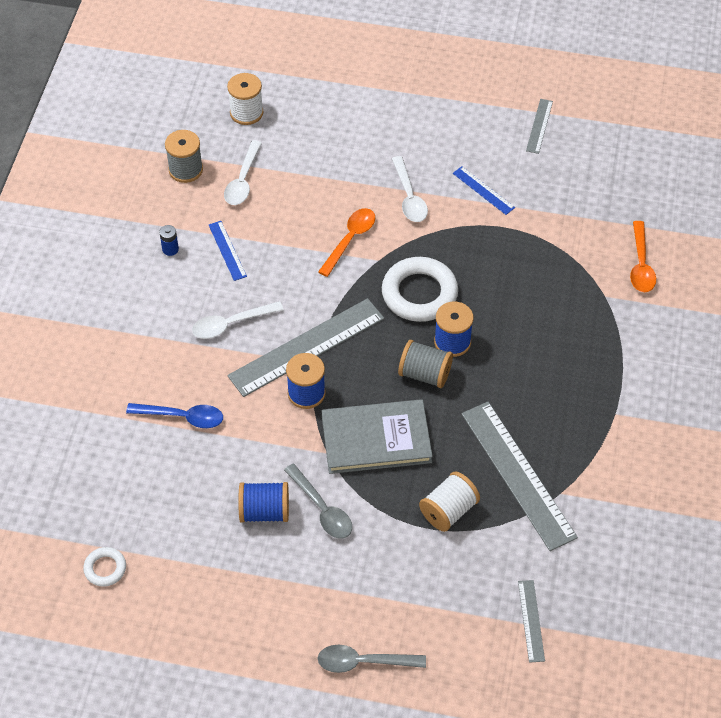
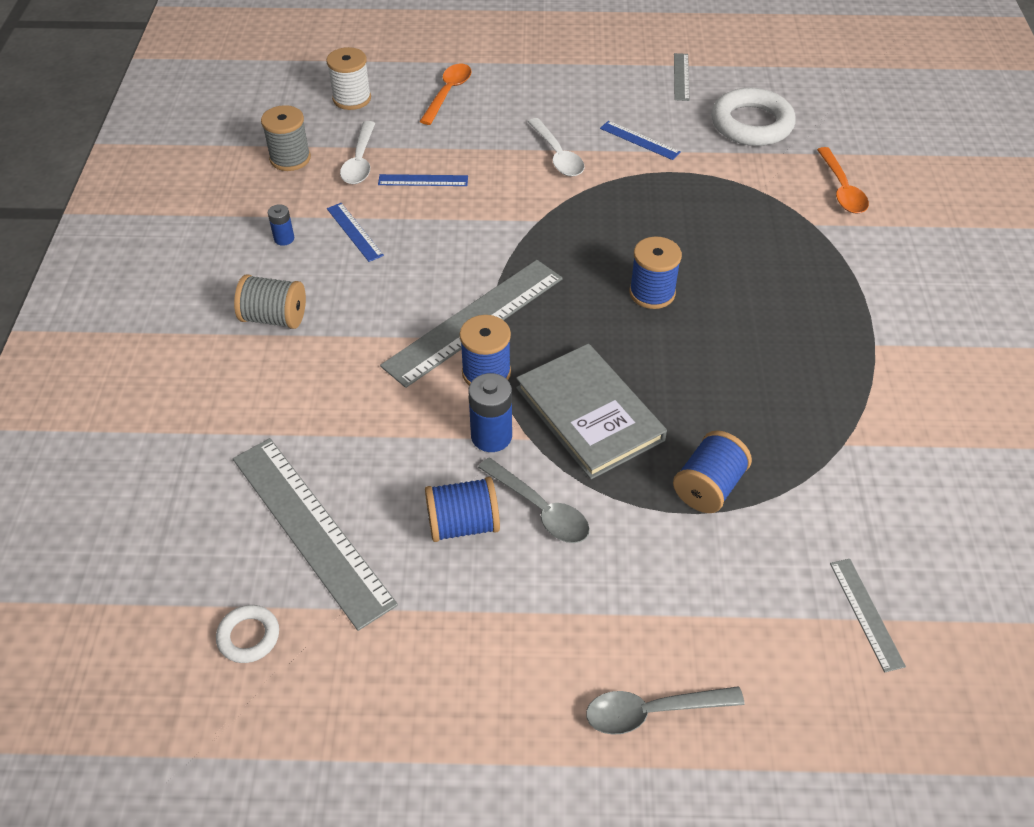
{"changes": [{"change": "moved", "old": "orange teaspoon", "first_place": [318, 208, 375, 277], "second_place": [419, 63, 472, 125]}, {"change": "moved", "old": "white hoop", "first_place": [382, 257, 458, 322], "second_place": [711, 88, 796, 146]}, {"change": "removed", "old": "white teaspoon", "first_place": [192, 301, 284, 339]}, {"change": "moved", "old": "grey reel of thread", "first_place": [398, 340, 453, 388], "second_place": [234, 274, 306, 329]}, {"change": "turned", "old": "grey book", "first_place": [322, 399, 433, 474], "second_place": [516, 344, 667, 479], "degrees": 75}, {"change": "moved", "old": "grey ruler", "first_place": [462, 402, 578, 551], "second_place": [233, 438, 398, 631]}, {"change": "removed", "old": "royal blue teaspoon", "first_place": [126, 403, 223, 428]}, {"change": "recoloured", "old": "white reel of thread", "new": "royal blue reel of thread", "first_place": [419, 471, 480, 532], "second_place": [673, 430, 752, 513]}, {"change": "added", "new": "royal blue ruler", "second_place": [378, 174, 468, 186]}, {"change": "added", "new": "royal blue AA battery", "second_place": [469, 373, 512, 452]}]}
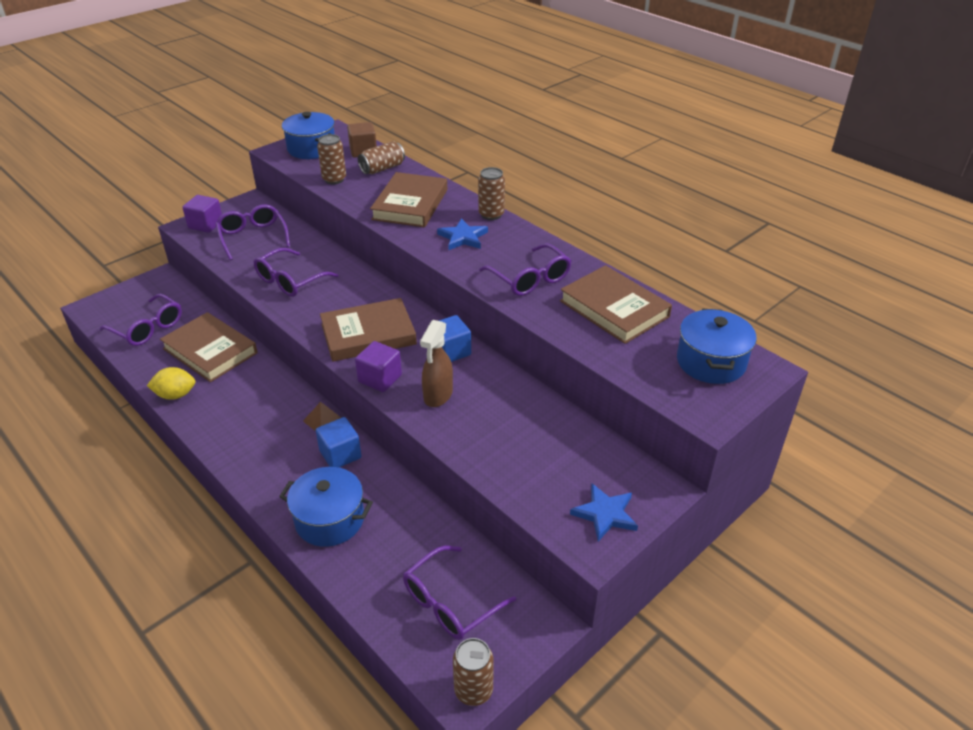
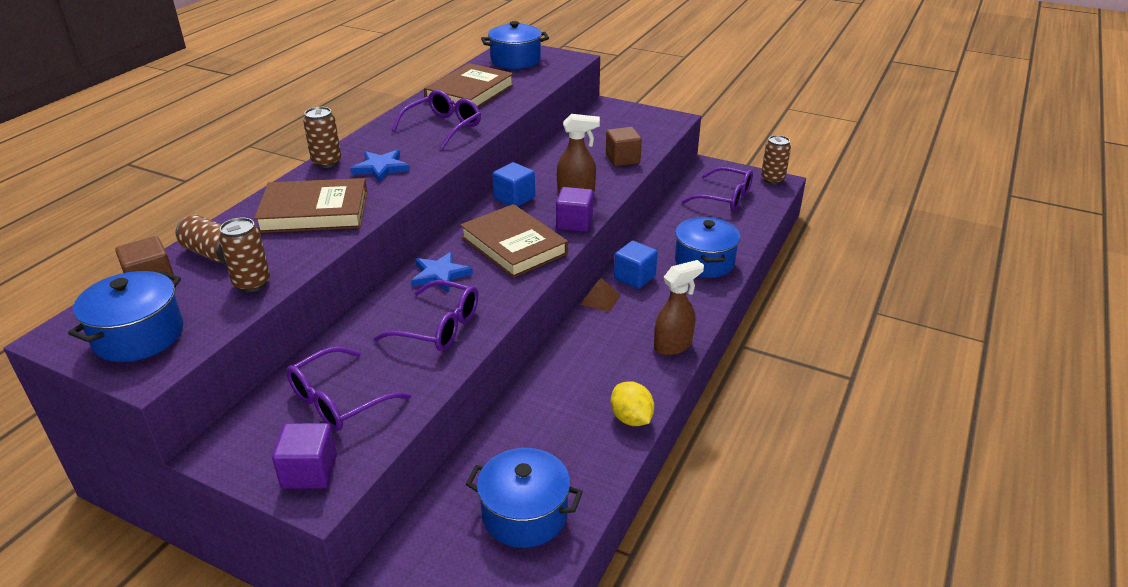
{"changes": [{"change": "replaced", "old": "purple glasses", "new": "royal blue pot", "first_place": [99, 294, 182, 346], "second_place": [466, 448, 583, 548]}, {"change": "removed", "old": "brown book", "first_place": [160, 312, 258, 382]}, {"change": "moved", "old": "royal blue five-pointed star", "first_place": [570, 484, 638, 541], "second_place": [411, 252, 473, 292]}, {"change": "added", "new": "brown cube", "second_place": [606, 127, 642, 167]}, {"change": "added", "new": "brown spray cleaner", "second_place": [654, 260, 704, 355]}]}
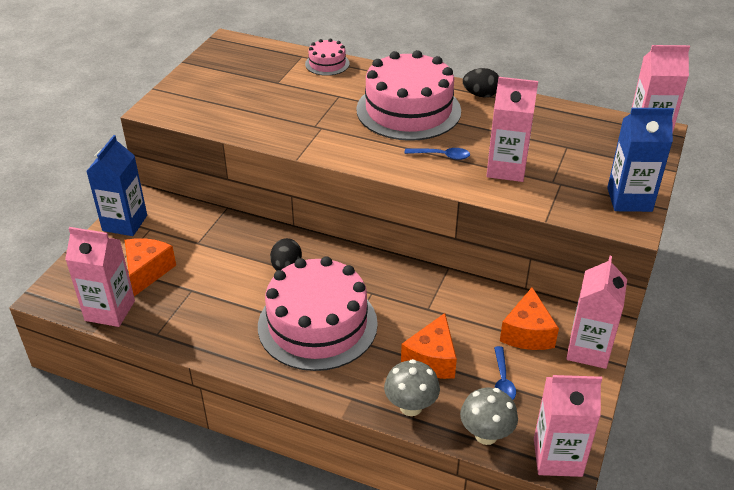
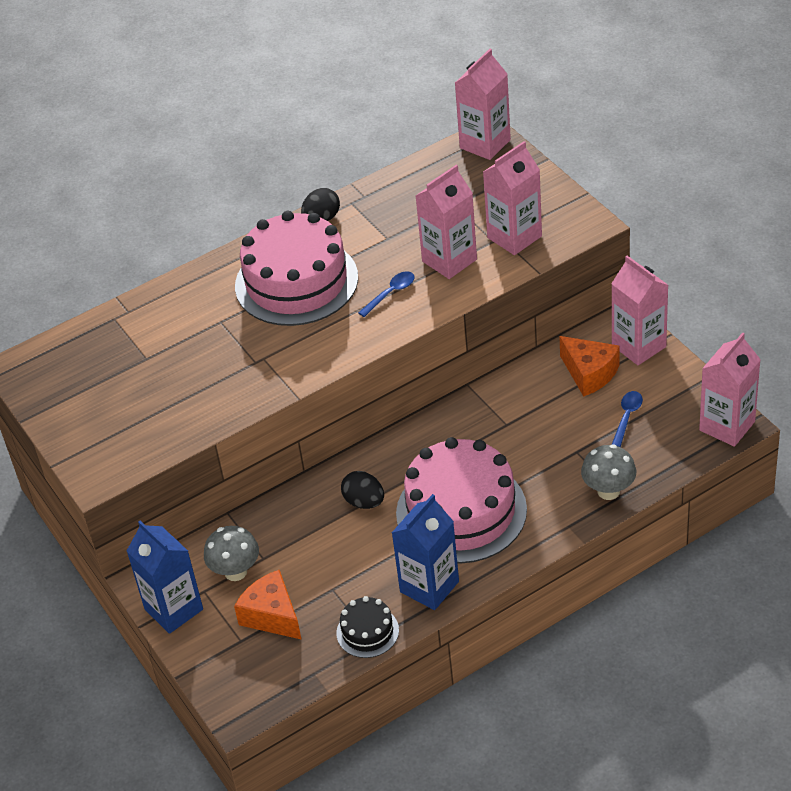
{"changes": [{"change": "removed", "old": "rosy layer cake", "first_place": [305, 39, 350, 76]}, {"change": "moved", "old": "royal blue carton", "first_place": [607, 108, 674, 212], "second_place": [392, 494, 459, 610]}, {"change": "moved", "old": "rosy carton", "first_place": [65, 227, 135, 327], "second_place": [483, 141, 542, 255]}, {"change": "removed", "old": "orange piece of cheese", "first_place": [401, 313, 457, 379]}, {"change": "turned", "old": "royal blue teaspoon", "first_place": [494, 346, 516, 400], "second_place": [612, 391, 643, 447], "degrees": -105}, {"change": "moved", "old": "grey toadstool", "first_place": [460, 388, 518, 445], "second_place": [204, 526, 259, 581]}, {"change": "added", "new": "black layer cake", "second_place": [336, 596, 399, 658]}]}
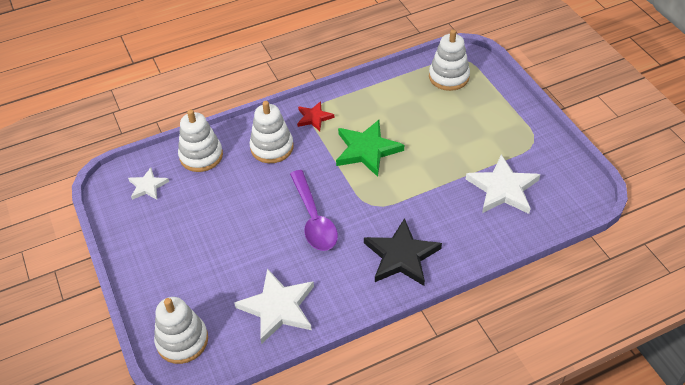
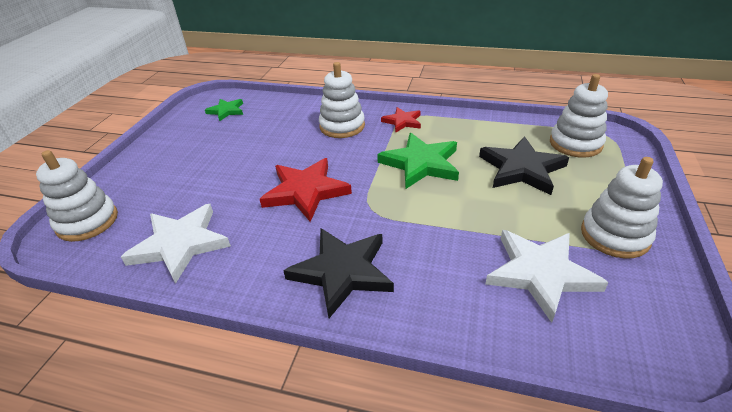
{"changes": [{"change": "moved", "old": "white ring stacker", "first_place": [178, 109, 223, 172], "second_place": [581, 157, 663, 259]}, {"change": "recoloured", "old": "white five-pointed star", "new": "emerald five-pointed star", "first_place": [128, 168, 169, 200], "second_place": [205, 99, 243, 121]}, {"change": "replaced", "old": "purple teaspoon", "new": "red five-pointed star", "first_place": [290, 170, 338, 251], "second_place": [260, 158, 352, 222]}, {"change": "added", "new": "black five-pointed star", "second_place": [479, 136, 569, 195]}]}
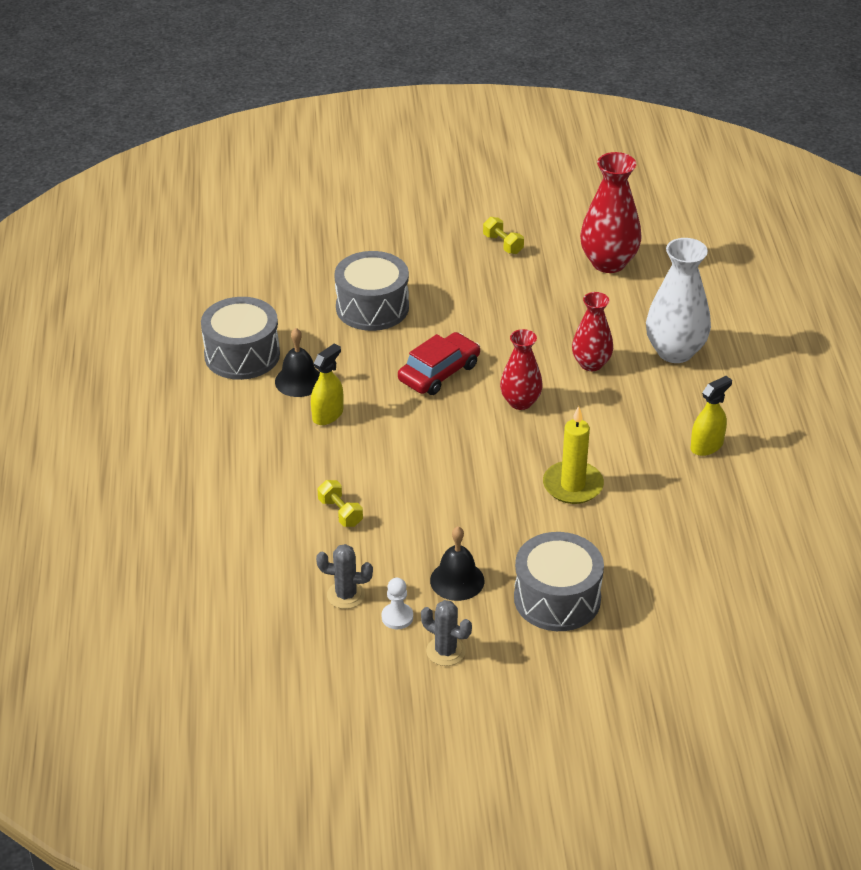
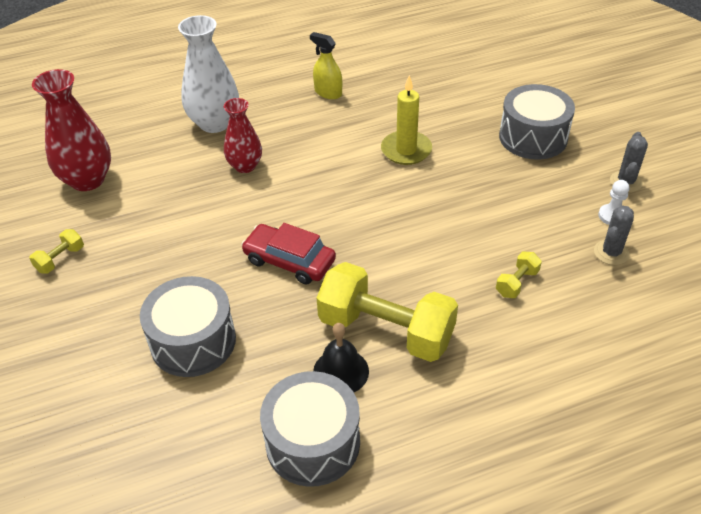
{"changes": [{"change": "removed", "old": "red flower vase", "first_place": [500, 329, 543, 410]}, {"change": "replaced", "old": "yellow spray cleaner", "new": "yellow dumbbell", "first_place": [311, 344, 343, 425], "second_place": [317, 262, 458, 362]}, {"change": "removed", "old": "black school bell", "first_place": [430, 526, 484, 601]}, {"change": "turned", "old": "grey saguaro cactus", "first_place": [316, 544, 373, 609], "second_place": [594, 206, 634, 265], "degrees": 45}]}
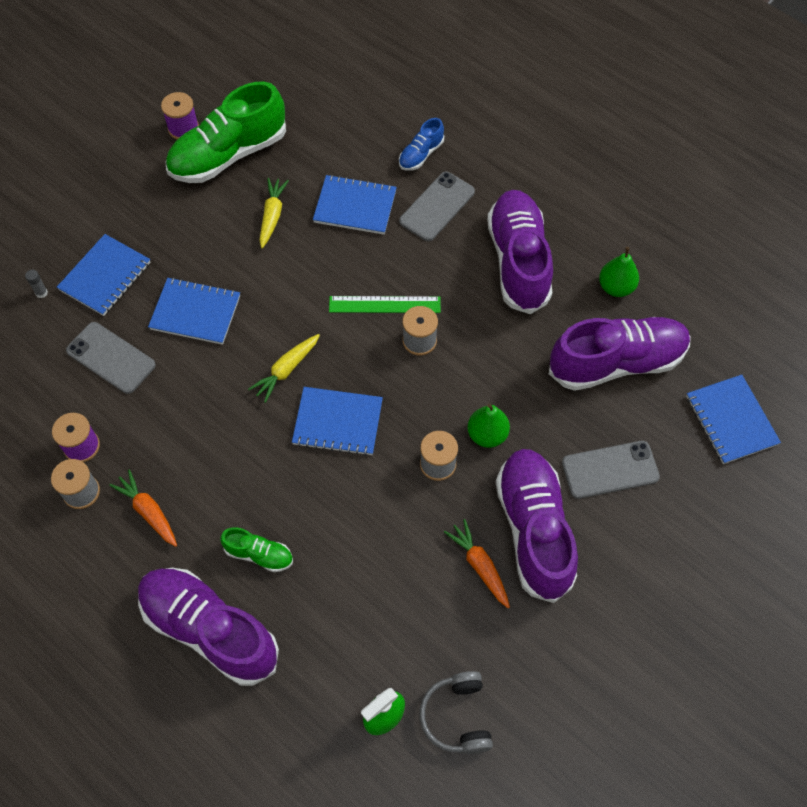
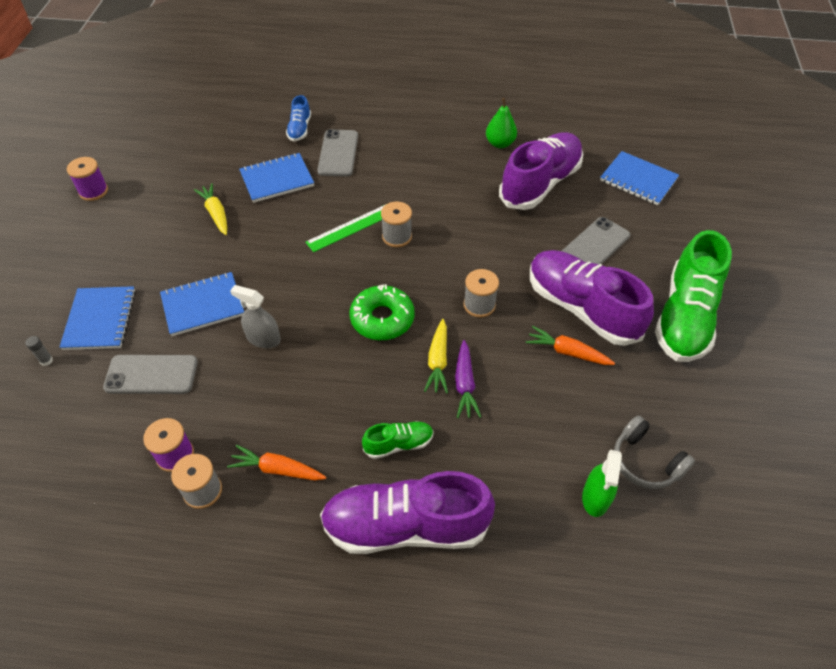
{"changes": [{"change": "moved", "old": "emerald lace-up shoe", "first_place": [166, 82, 286, 183], "second_place": [655, 230, 732, 362]}, {"change": "removed", "old": "purple lace-up shoe", "first_place": [487, 190, 553, 314]}, {"change": "moved", "old": "yellow carrot", "first_place": [248, 334, 320, 403], "second_place": [424, 319, 448, 394]}, {"change": "replaced", "old": "royal blue exercise book", "new": "emerald glazed donut", "first_place": [292, 387, 383, 456], "second_place": [350, 284, 415, 340]}, {"change": "removed", "old": "emerald pear fruit", "first_place": [467, 404, 510, 448]}, {"change": "added", "new": "grey spray cleaner", "second_place": [230, 285, 281, 348]}, {"change": "added", "new": "purple carrot", "second_place": [455, 340, 481, 418]}]}
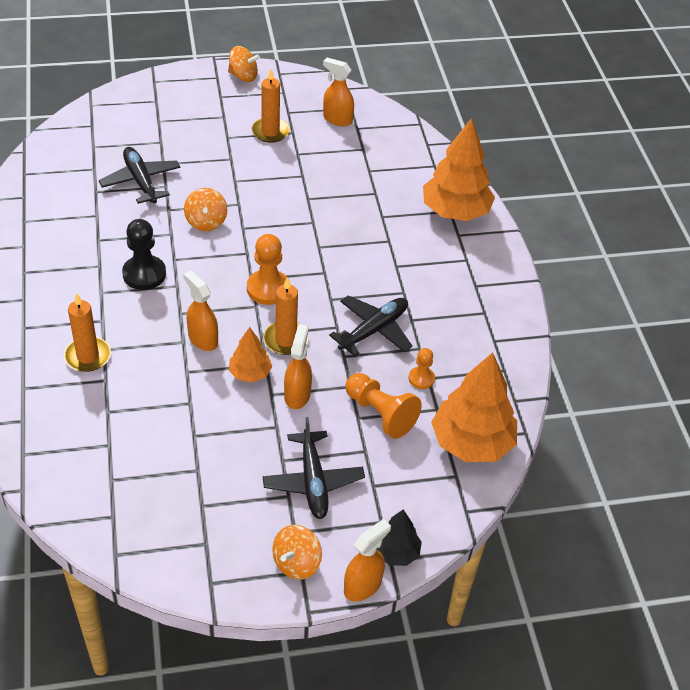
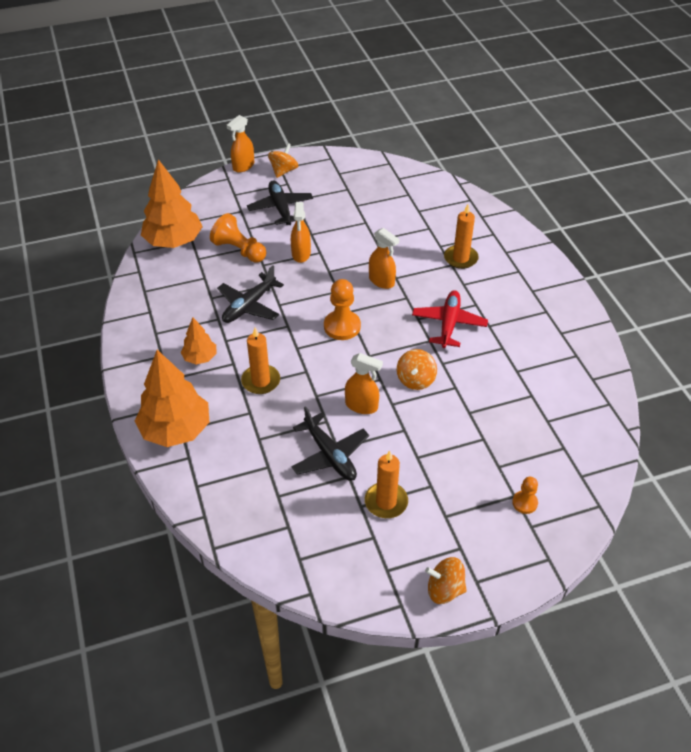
{"changes": [{"change": "moved", "old": "orange spray cleaner", "first_place": [323, 58, 354, 126], "second_place": [345, 353, 383, 414]}, {"change": "moved", "old": "black plane", "first_place": [99, 147, 181, 204], "second_place": [291, 406, 369, 481]}, {"change": "turned", "old": "orange whirligig", "first_place": [184, 188, 227, 231], "second_place": [397, 349, 437, 390], "degrees": -150}, {"change": "replaced", "old": "black pawn", "new": "red plane", "first_place": [122, 219, 166, 290], "second_place": [412, 290, 488, 348]}, {"change": "moved", "old": "orange wax candle", "first_place": [263, 277, 309, 355], "second_place": [241, 327, 280, 394]}, {"change": "moved", "old": "orange toy tree", "first_place": [229, 327, 272, 383], "second_place": [181, 318, 217, 364]}, {"change": "moved", "old": "orange pawn", "first_place": [409, 348, 435, 389], "second_place": [512, 477, 538, 514]}, {"change": "removed", "old": "black toy tree", "first_place": [377, 509, 422, 566]}]}
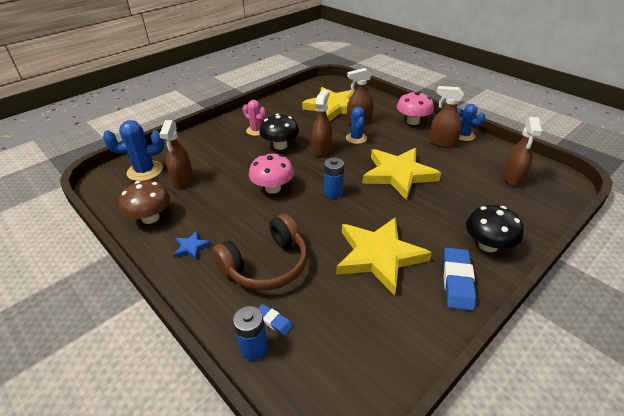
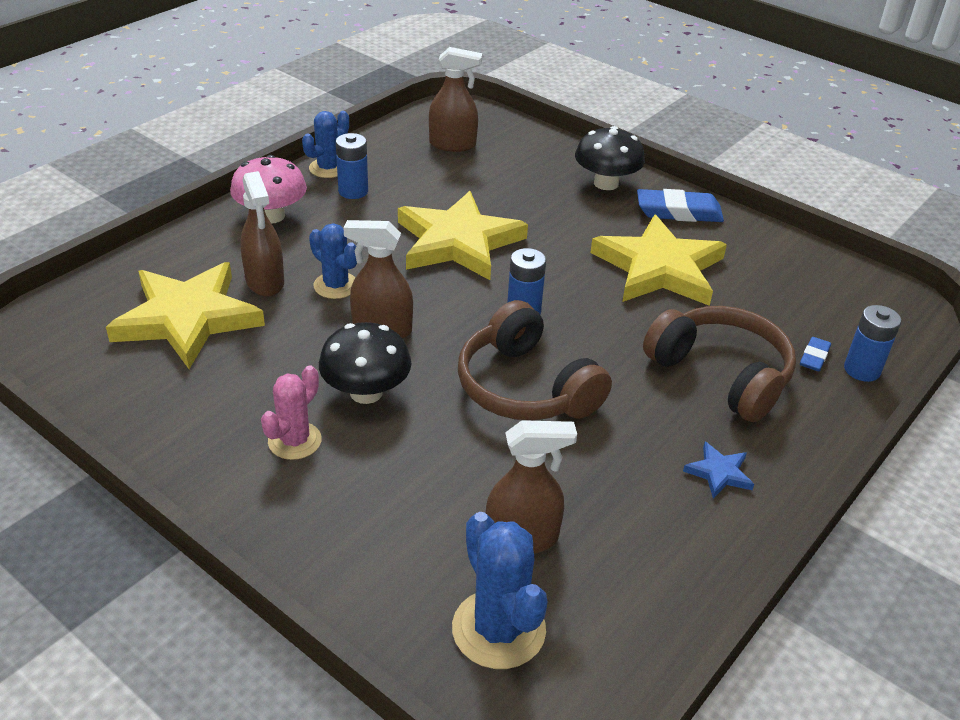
{"changes": [{"change": "replaced", "old": "brown spray cleaner", "new": "royal blue AA battery", "first_place": [429, 86, 464, 148], "second_place": [336, 133, 368, 199]}, {"change": "turned", "old": "royal blue saguaro cactus", "first_place": [346, 107, 367, 144], "second_place": [309, 223, 357, 299], "degrees": 60}, {"change": "replaced", "old": "rosy toadstool", "new": "brown headset", "first_place": [249, 153, 294, 194], "second_place": [458, 300, 612, 420]}, {"change": "removed", "old": "brown toadstool", "first_place": [119, 181, 170, 224]}]}
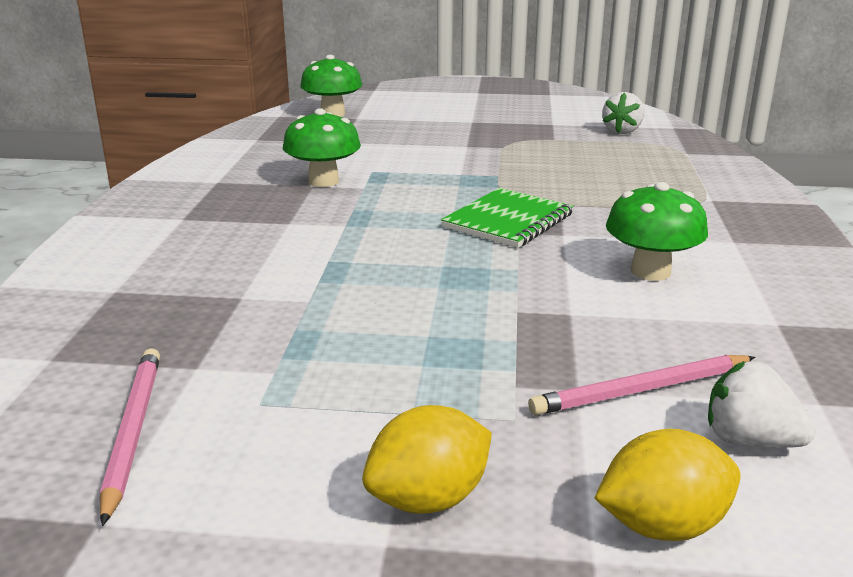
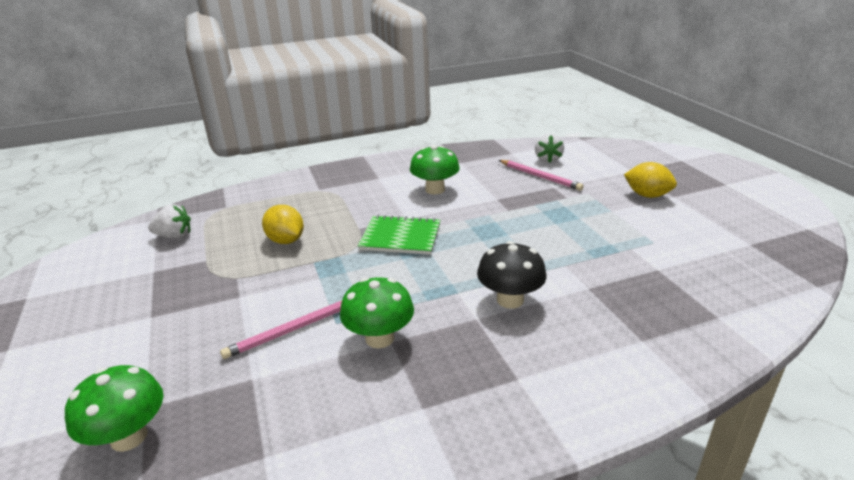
{"changes": [{"change": "moved", "old": "rosy lead pencil", "first_place": [100, 348, 160, 526], "second_place": [220, 301, 342, 359]}, {"change": "moved", "old": "yellow citrus fruit", "first_place": [594, 429, 741, 541], "second_place": [262, 205, 304, 244]}, {"change": "added", "new": "black toadstool", "second_place": [477, 241, 547, 309]}]}
